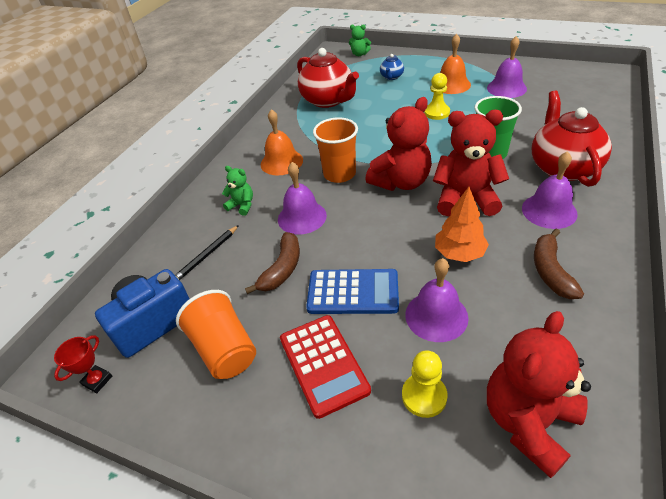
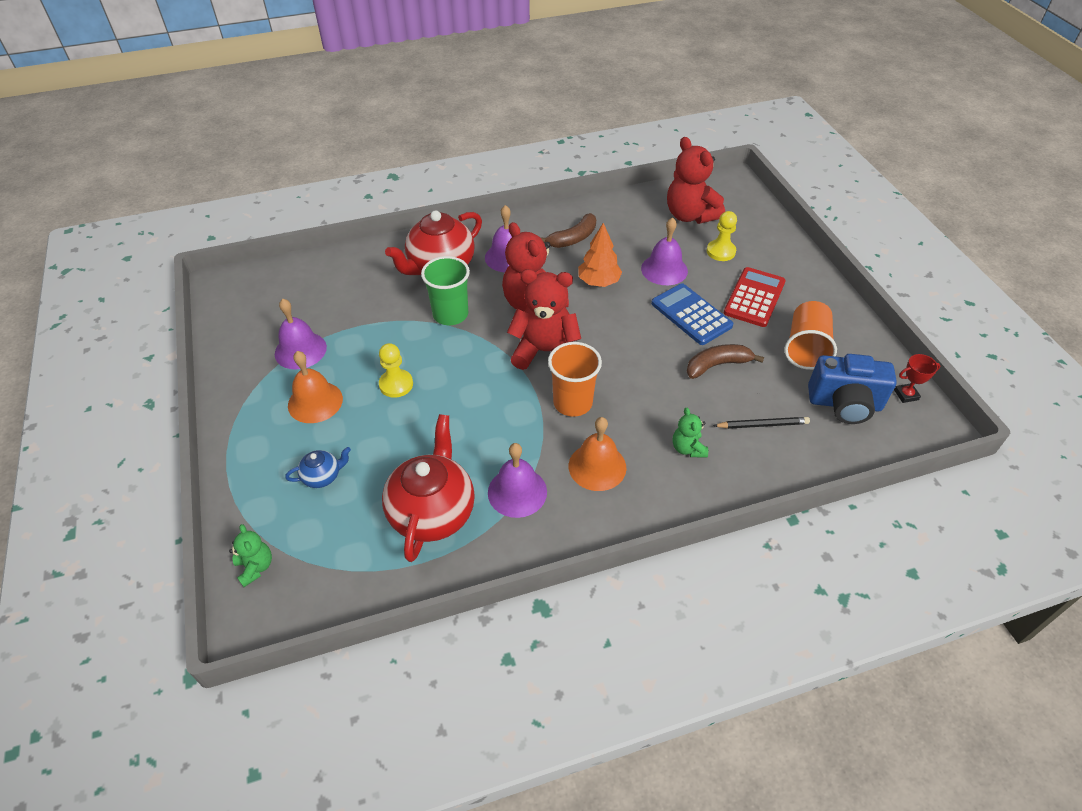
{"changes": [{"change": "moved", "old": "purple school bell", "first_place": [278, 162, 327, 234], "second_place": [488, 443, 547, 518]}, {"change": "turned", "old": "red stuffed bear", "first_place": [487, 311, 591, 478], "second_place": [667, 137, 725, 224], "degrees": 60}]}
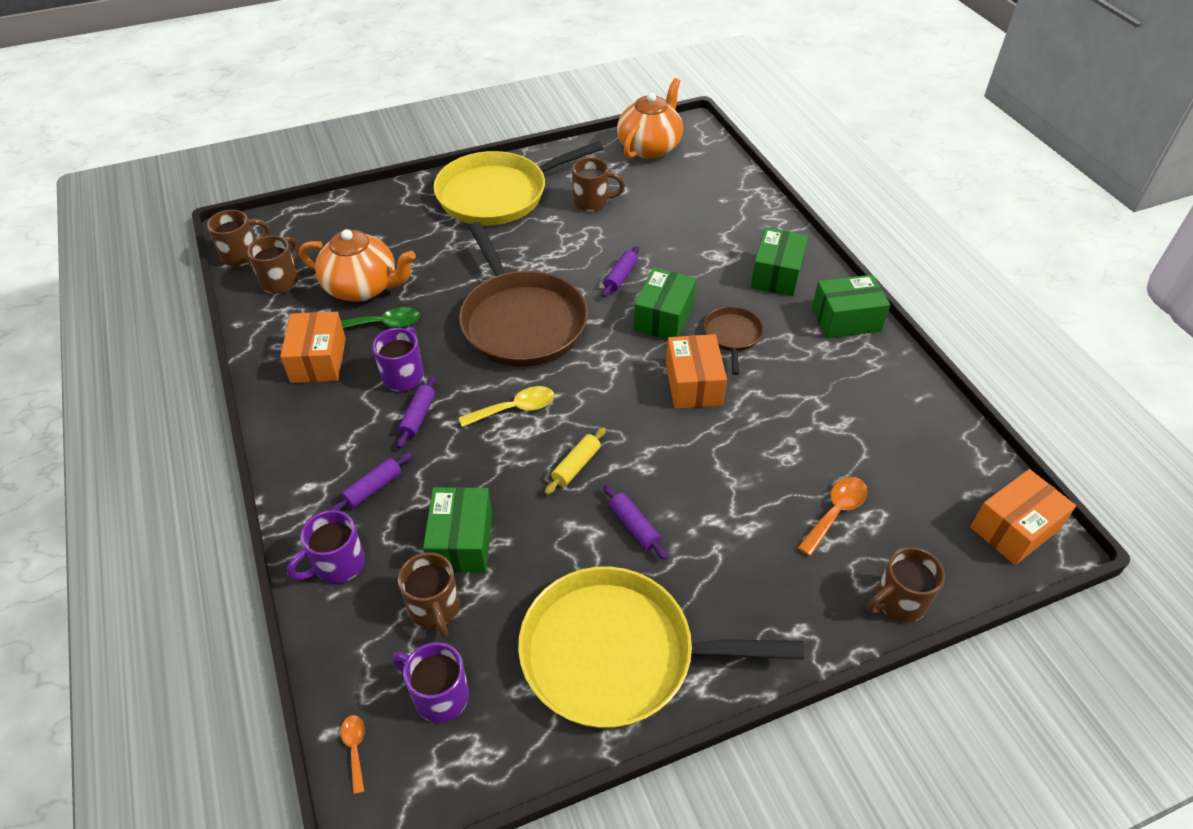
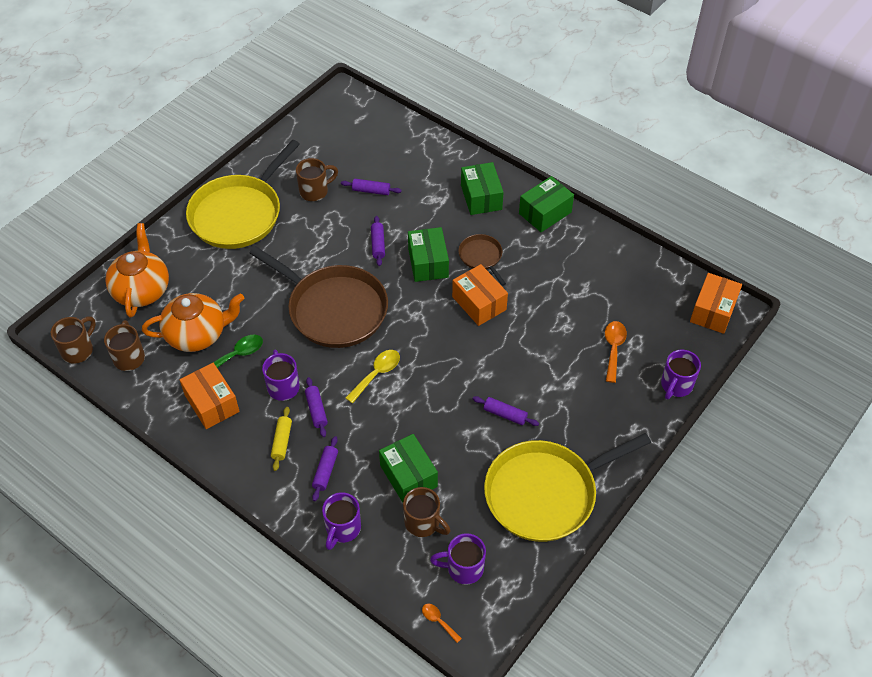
{"changes": [{"change": "moved", "old": "orange teapot", "first_place": [617, 78, 683, 159], "second_place": [105, 223, 169, 317]}, {"change": "moved", "old": "yellow rolling pin", "first_place": [545, 427, 606, 495], "second_place": [271, 407, 292, 471]}, {"change": "recoloured", "old": "brown mug", "new": "purple mug", "first_place": [867, 547, 945, 622], "second_place": [661, 350, 701, 399]}, {"change": "added", "new": "purple rolling pin", "second_place": [341, 179, 402, 195]}]}
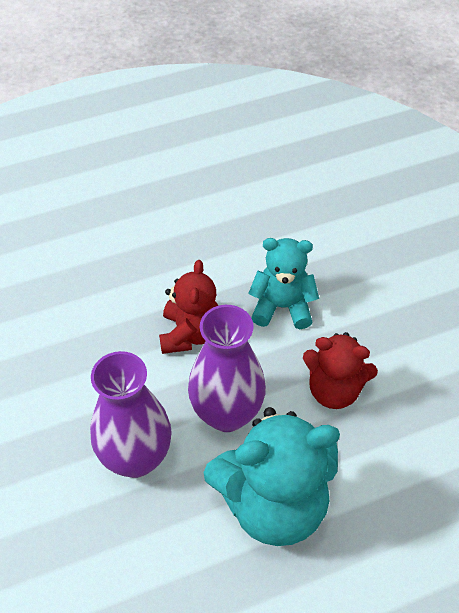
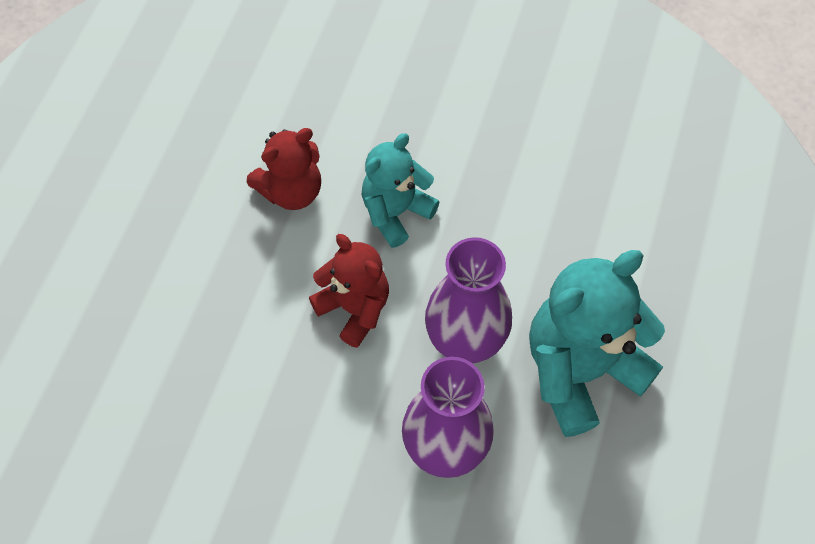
{"changes": [{"change": "moved", "old": "red stuffed bear", "first_place": [303, 332, 378, 409], "second_place": [247, 128, 321, 210]}, {"change": "turned", "old": "aqua stuffed bear", "first_place": [203, 407, 340, 546], "second_place": [529, 250, 665, 437], "degrees": -150}]}
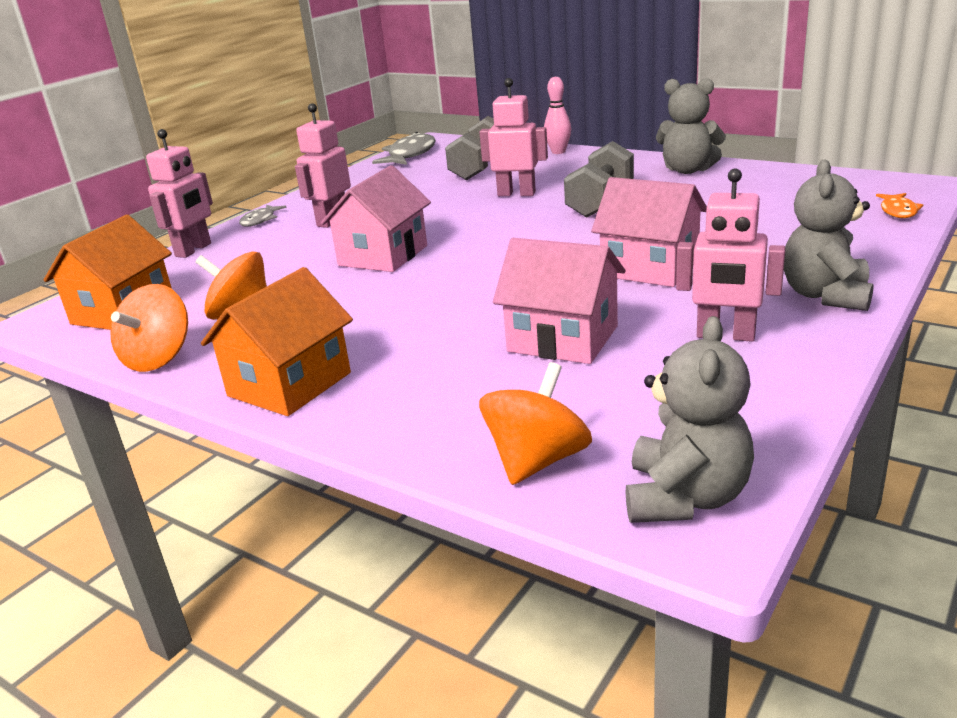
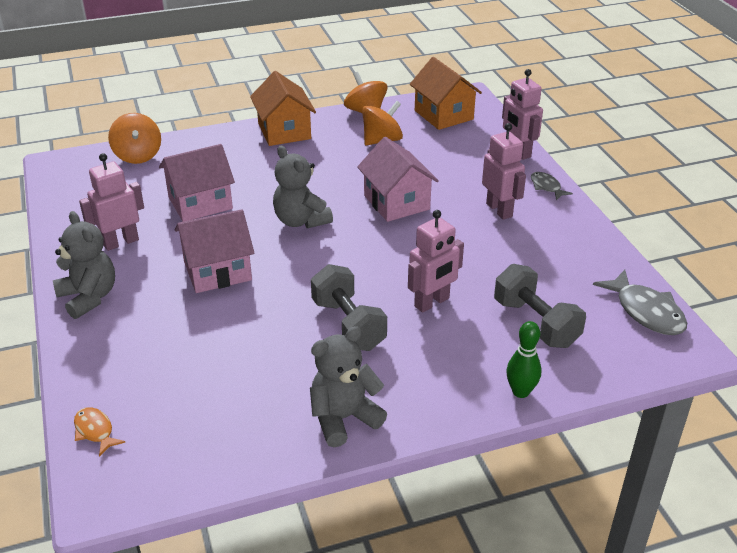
{"changes": [{"change": "recoloured", "old": "rosy skittle", "new": "emerald skittle", "first_place": [544, 77, 571, 154], "second_place": [506, 321, 542, 398]}, {"change": "moved", "old": "grey stuffed bear", "first_place": [626, 316, 754, 523], "second_place": [273, 146, 333, 228]}]}
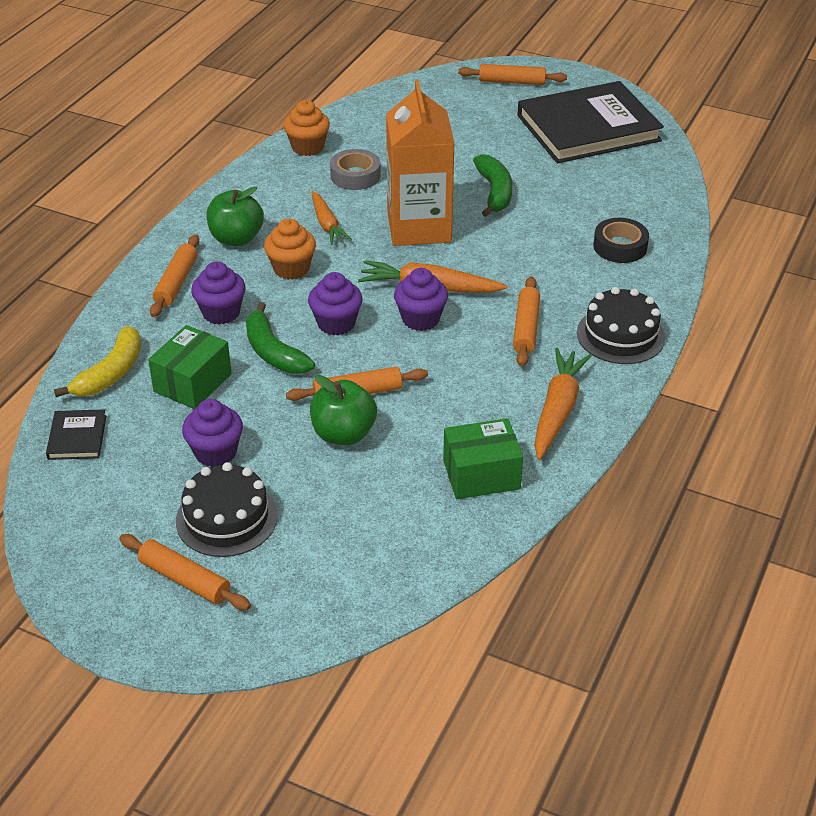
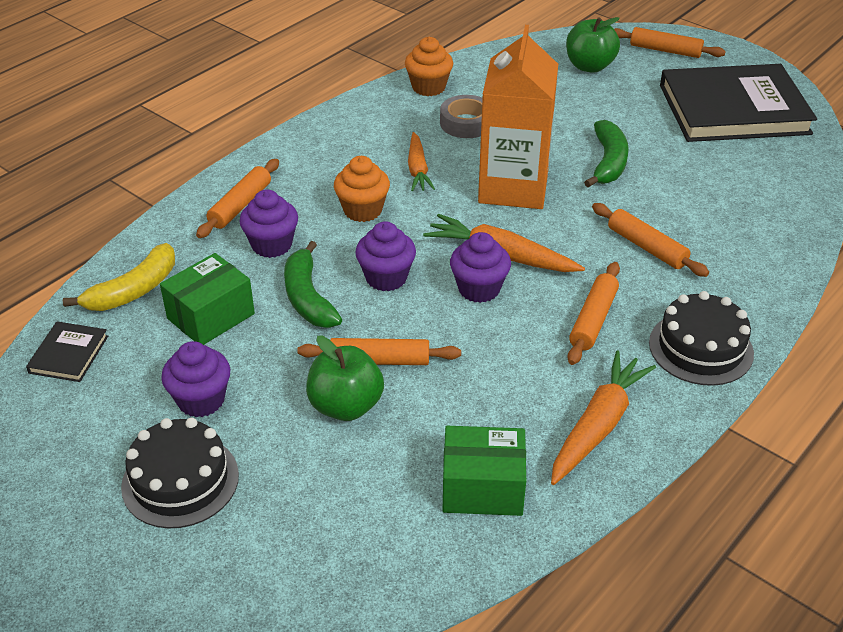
{"changes": [{"change": "moved", "old": "emerald apple", "first_place": [206, 187, 264, 246], "second_place": [566, 17, 620, 73]}, {"change": "removed", "old": "black sticky tape", "first_place": [593, 218, 649, 263]}, {"change": "moved", "old": "orange rolling pin", "first_place": [119, 534, 251, 610], "second_place": [592, 203, 709, 277]}]}
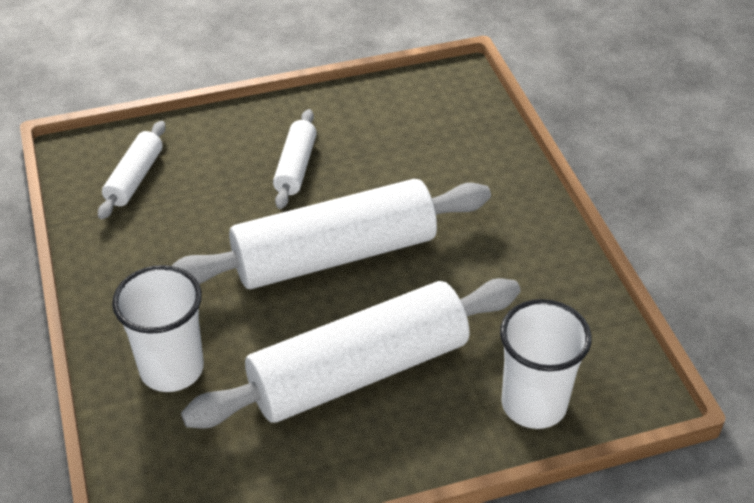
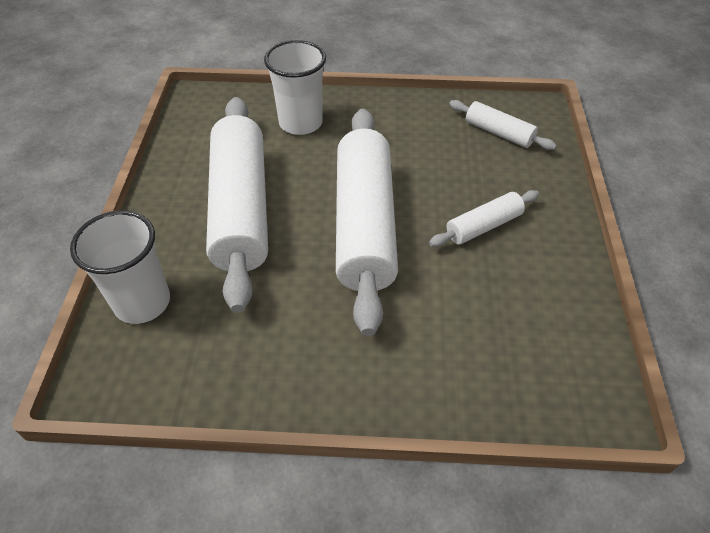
{"changes": [{"change": "turned", "old": "white rolling pin", "first_place": [273, 109, 317, 209], "second_place": [429, 190, 539, 247], "degrees": -60}]}
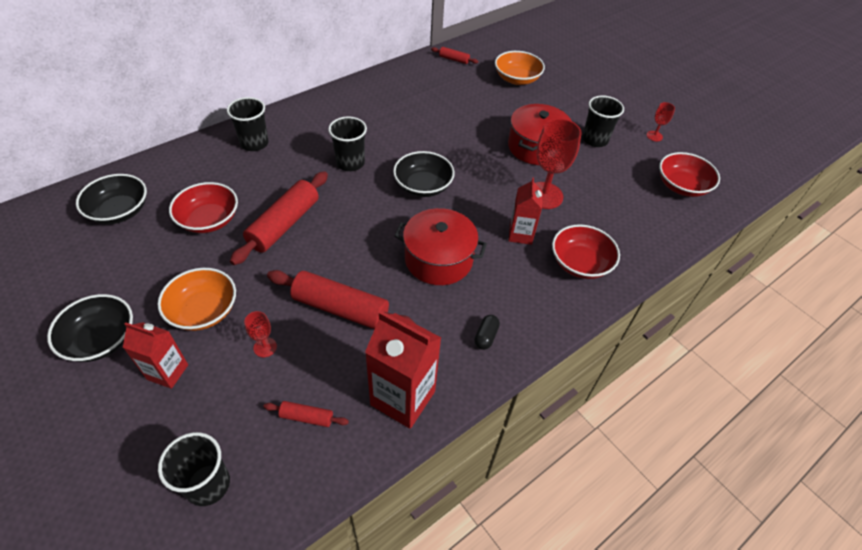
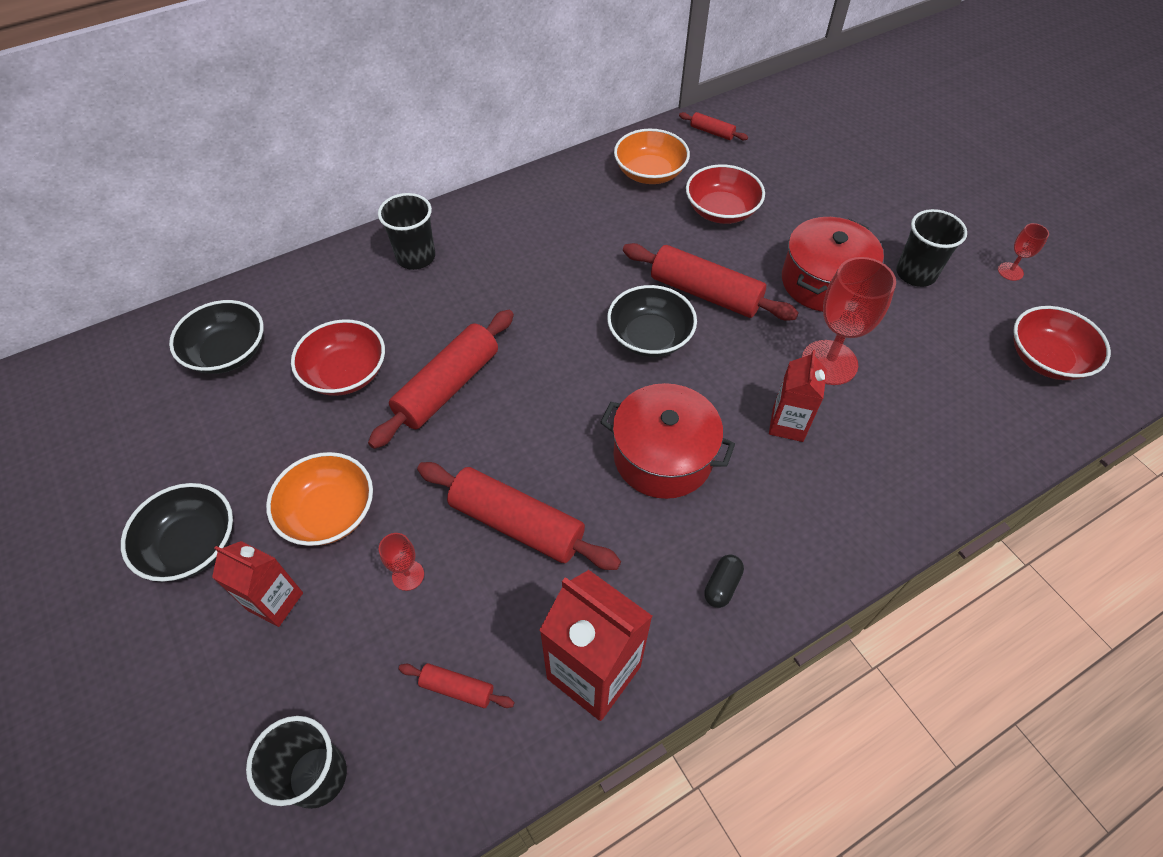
{"changes": [{"change": "moved", "old": "orange bowl", "first_place": [495, 51, 545, 85], "second_place": [614, 129, 690, 184]}, {"change": "removed", "old": "black tumbler", "first_place": [328, 116, 367, 171]}, {"change": "moved", "old": "red bowl", "first_place": [552, 224, 620, 279], "second_place": [686, 164, 765, 224]}, {"change": "added", "new": "red rolling pin", "second_place": [623, 243, 799, 321]}]}
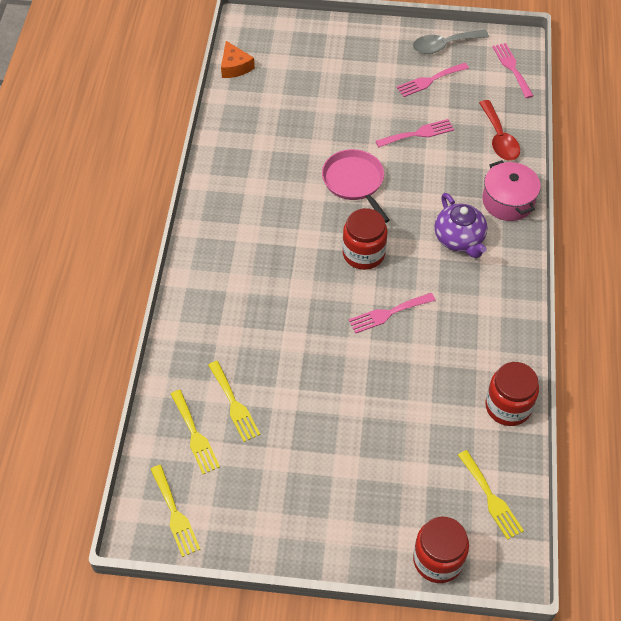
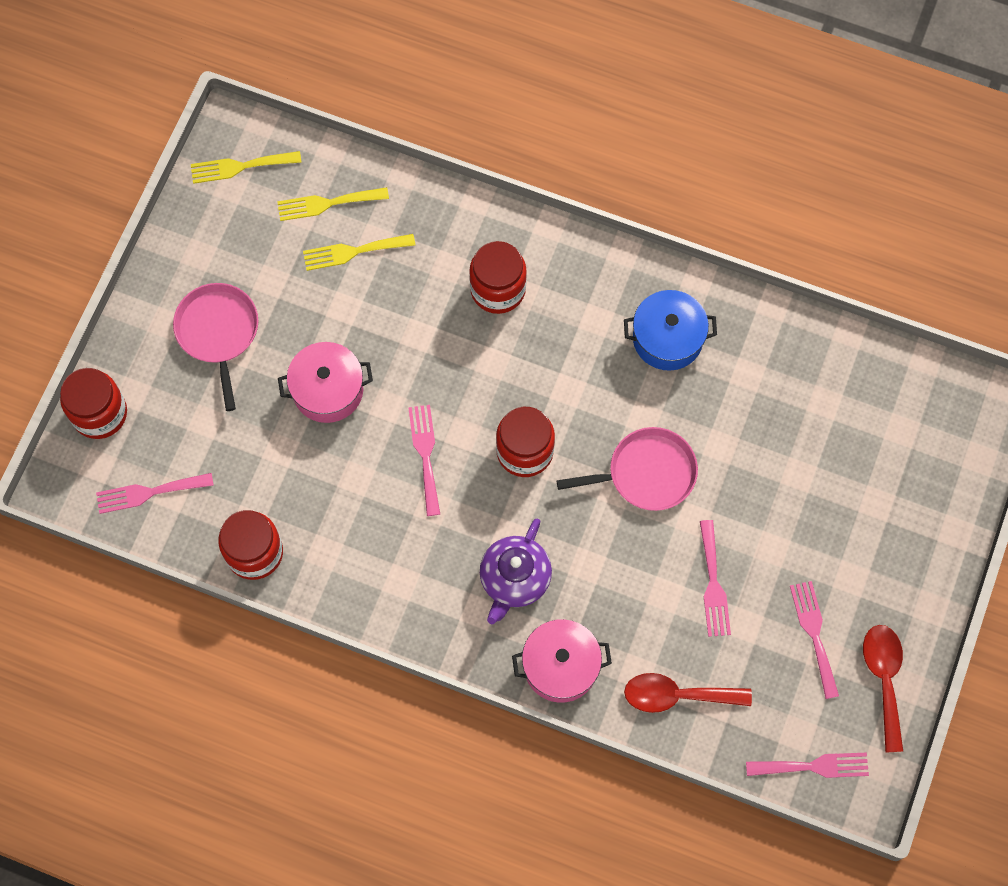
{"changes": [{"change": "recoloured", "old": "grey teaspoon", "new": "red teaspoon", "first_place": [413, 30, 489, 54], "second_place": [863, 625, 903, 753]}, {"change": "removed", "old": "orange piece of cheese", "first_place": [221, 41, 255, 78]}, {"change": "turned", "old": "purple teapot", "first_place": [435, 193, 487, 258], "second_place": [480, 519, 552, 624], "degrees": -60}, {"change": "recoloured", "old": "yellow dinner fork", "new": "rosy dinner fork", "first_place": [458, 450, 524, 540], "second_place": [96, 473, 214, 514]}, {"change": "added", "new": "red jar", "second_place": [469, 241, 527, 314]}, {"change": "added", "new": "rosy pan", "second_place": [173, 283, 258, 411]}, {"change": "added", "new": "royal blue pot", "second_place": [624, 290, 717, 371]}, {"change": "added", "new": "rosy pot", "second_place": [278, 342, 373, 423]}]}
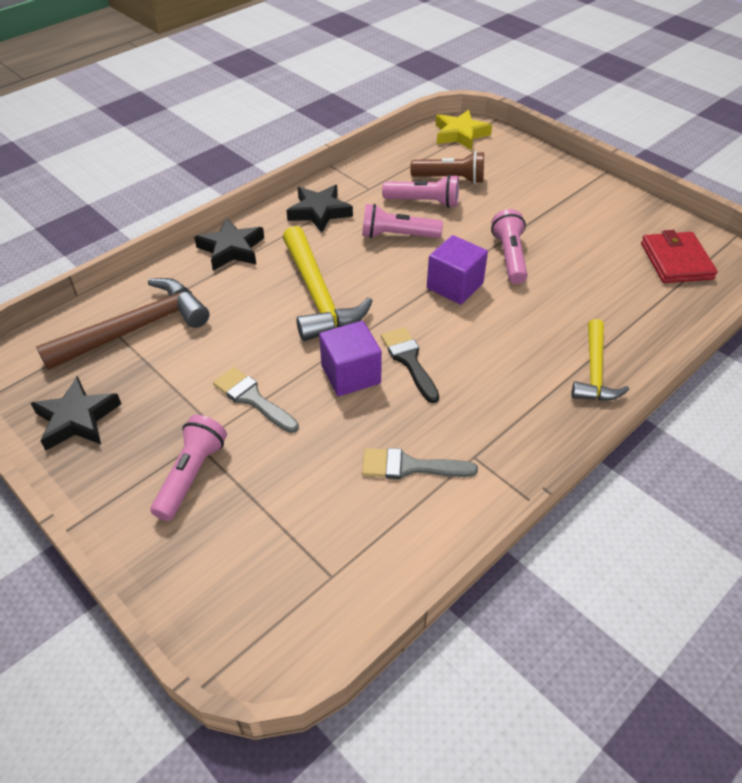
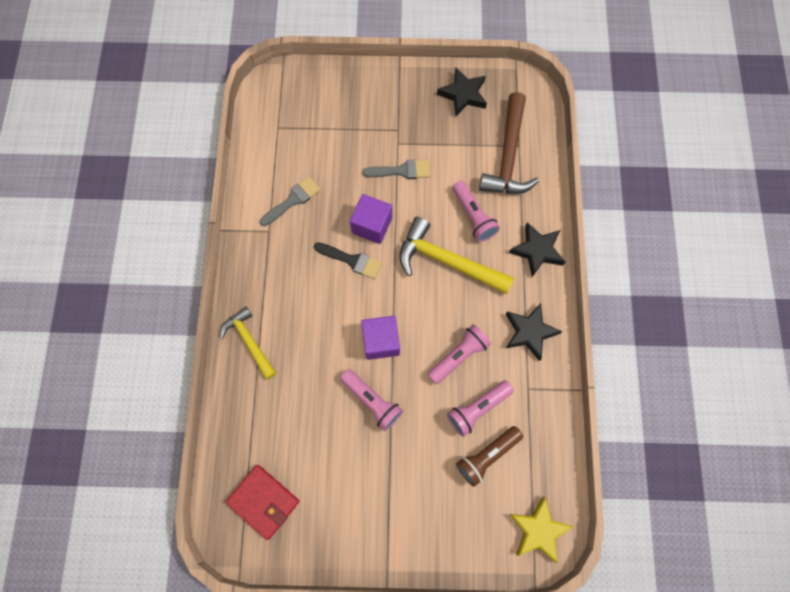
{"changes": [{"change": "moved", "old": "rosy pocket torch", "first_place": [151, 415, 227, 521], "second_place": [452, 181, 500, 242]}]}
